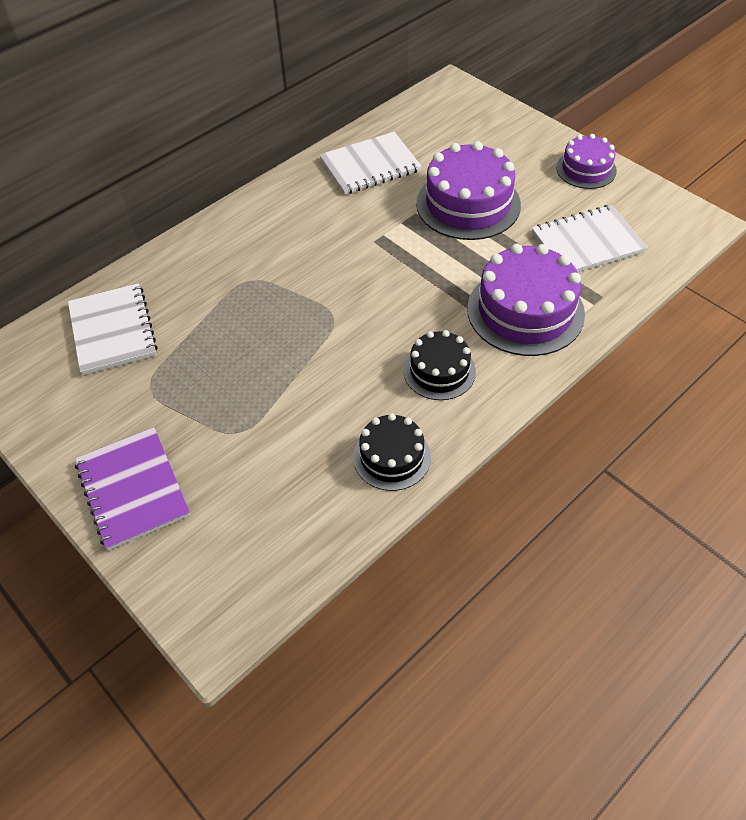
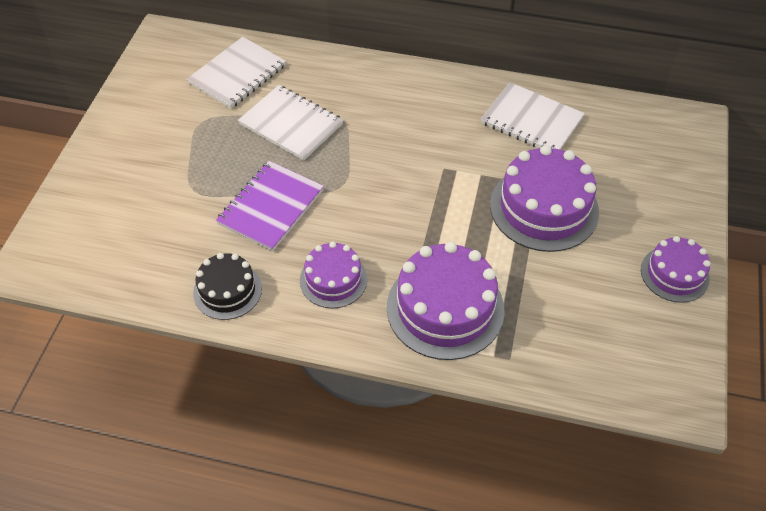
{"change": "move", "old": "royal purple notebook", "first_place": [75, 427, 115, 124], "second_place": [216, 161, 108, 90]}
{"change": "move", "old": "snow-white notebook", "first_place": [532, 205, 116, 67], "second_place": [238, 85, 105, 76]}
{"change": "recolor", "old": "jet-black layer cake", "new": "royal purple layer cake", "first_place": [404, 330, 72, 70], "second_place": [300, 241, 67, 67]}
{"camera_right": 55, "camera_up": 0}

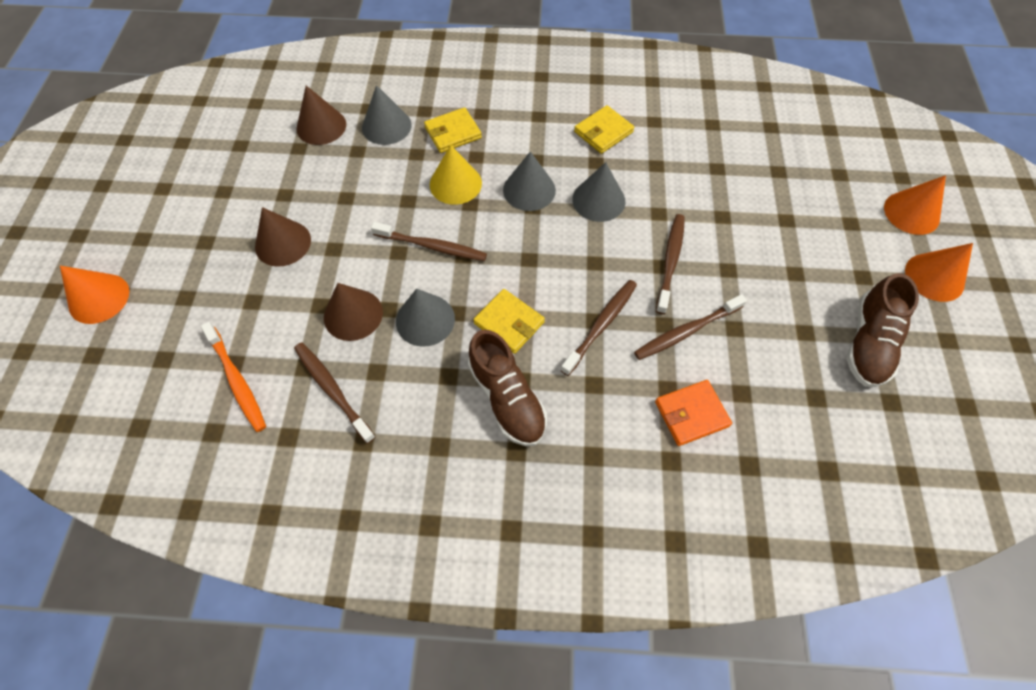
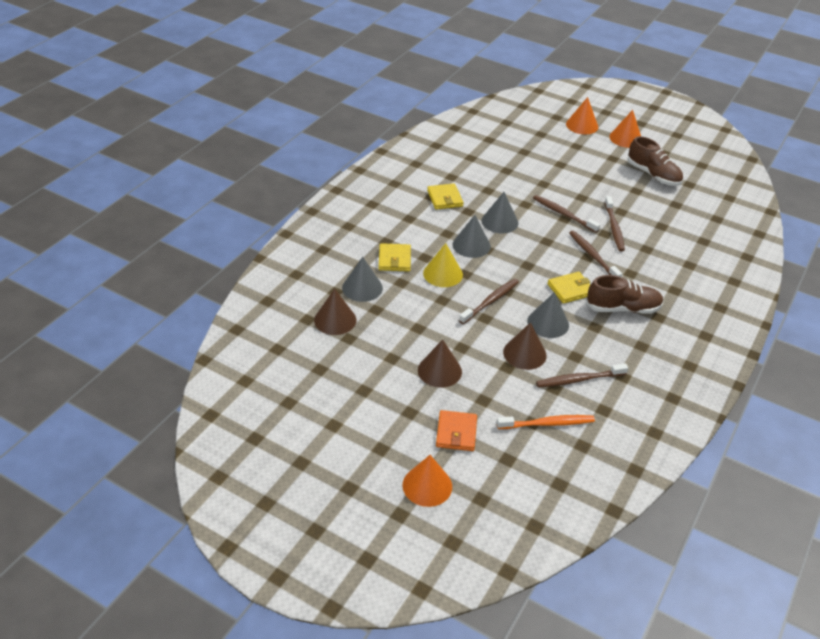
{"change": "move", "old": "orange-coloured billfold", "first_place": [655, 380, 77, 66], "second_place": [436, 410, 41, 41]}
{"camera_right": -65, "camera_up": -20}

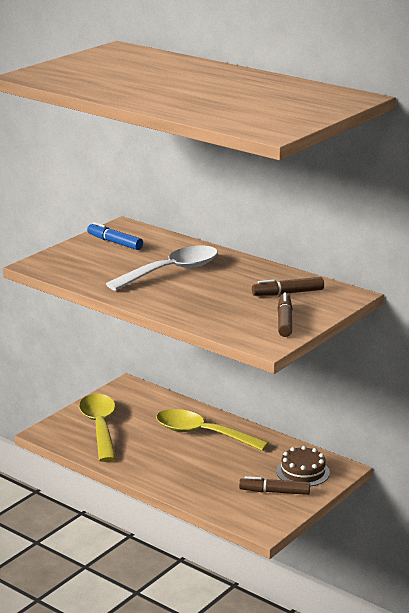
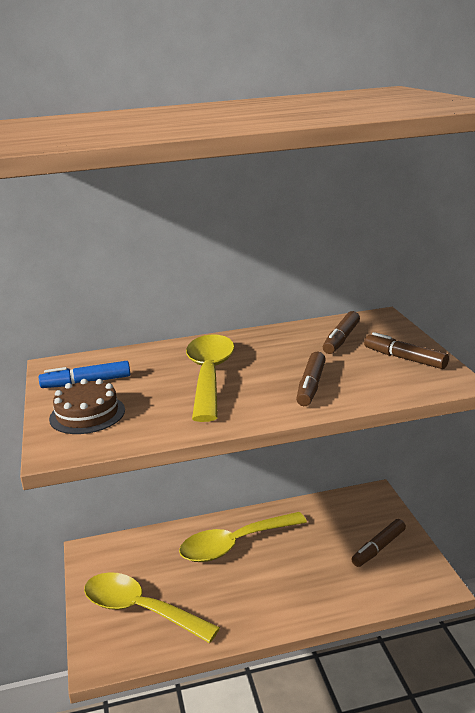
{"change": "move", "old": "brown layer cake", "first_place": [276, 446, 54, 41], "second_place": [49, 379, 76, 55]}
{"change": "recolor", "old": "snow-white teaspoon", "new": "golden teaspoon", "first_place": [106, 246, 112, 45], "second_place": [186, 334, 49, 88]}
{"change": "insert", "new": "brown marker", "second_place": [296, 351, 30, 55]}
{"camera_right": -50, "camera_up": 0}

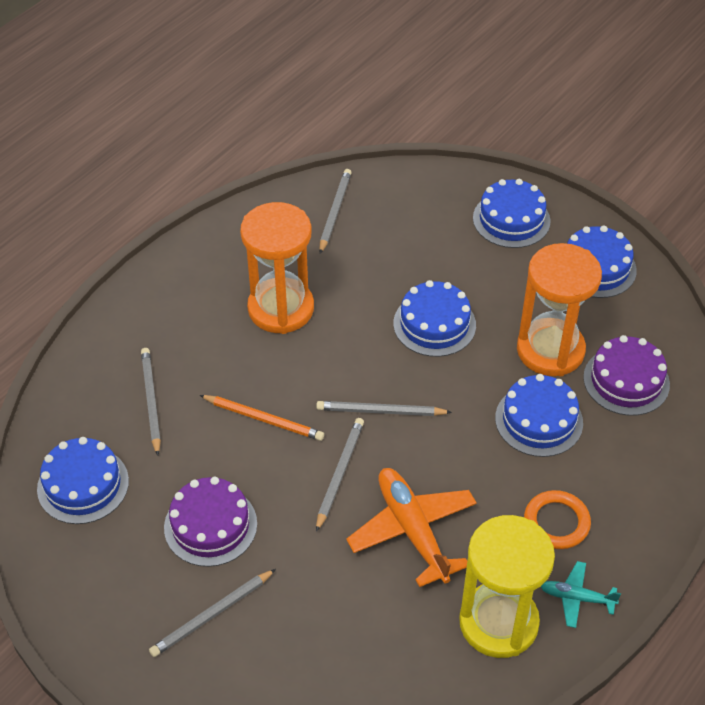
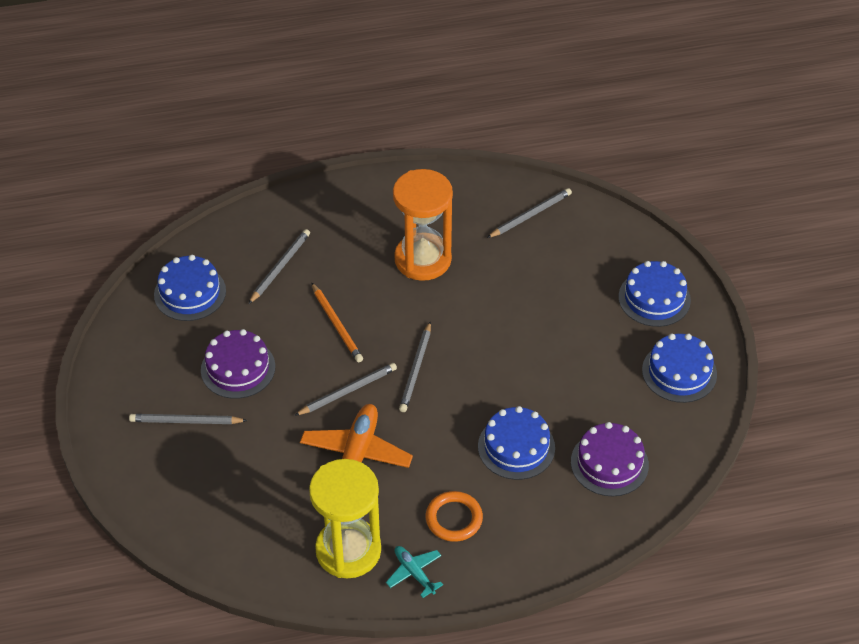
{"change": "rotate", "old": "gray pencil", "first_place": [316, 401, 136, 15], "second_place": [399, 321, 32, 91], "degrees": -120}
{"change": "delete", "old": "blue layer cake", "first_place": [393, 280, 83, 77]}
{"change": "delete", "old": "orange-coloured sand timer", "first_place": [517, 243, 85, 133]}
{"camera_right": 40, "camera_up": 0}

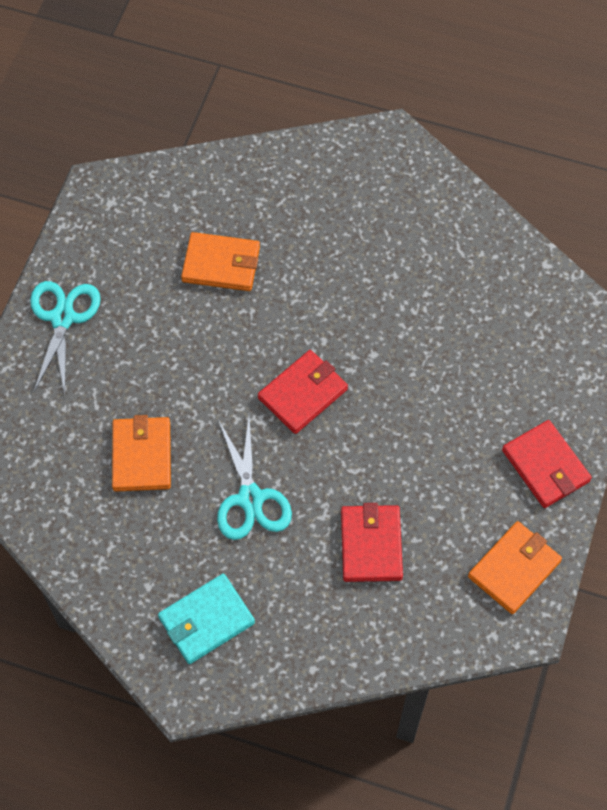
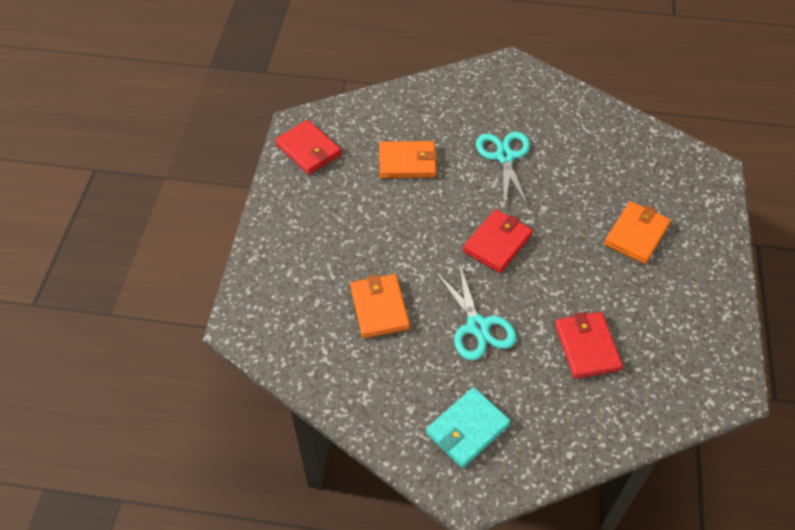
{"change": "move", "old": "red billfold", "first_place": [502, 420, 90, 88], "second_place": [275, 120, 66, 55]}
{"change": "move", "old": "aqua scissors", "first_place": [30, 281, 71, 115], "second_place": [476, 132, 54, 76]}
{"change": "move", "old": "orange-coloured billfold", "first_place": [468, 521, 94, 93], "second_place": [604, 201, 67, 63]}
{"camera_right": -10, "camera_up": -10}

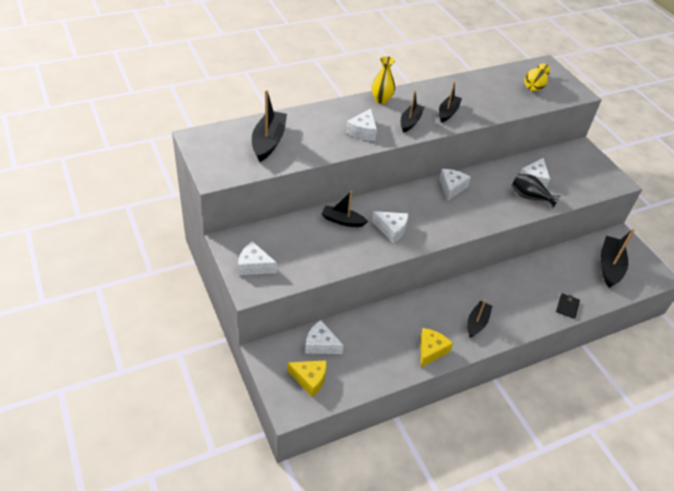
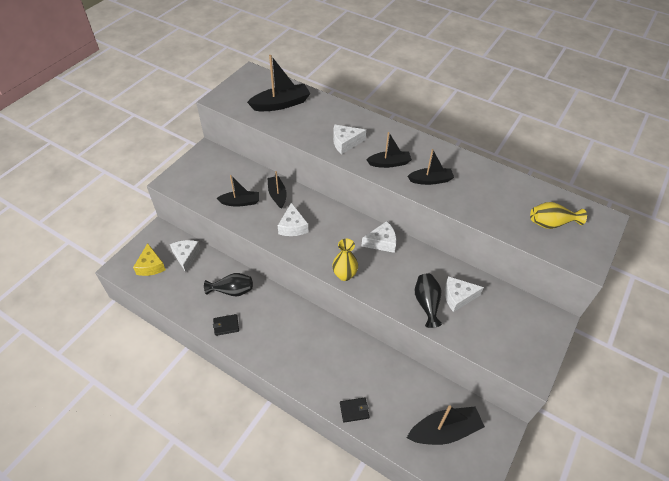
{"change": "insert", "new": "jet-black flower vase", "second_place": [204, 273, 49, 24]}
{"change": "replace", "old": "golden piece of cheese", "new": "jet-black billfold", "first_place": [420, 328, 33, 39], "second_place": [213, 314, 26, 22]}
{"change": "move", "old": "jet-black toy boat", "first_place": [467, 299, 25, 38], "second_place": [216, 175, 43, 32]}
{"change": "move", "old": "golden flower vase", "first_place": [372, 56, 23, 48], "second_place": [332, 239, 26, 42]}
{"change": "delete", "old": "snow-white piece of cheese", "first_place": [238, 241, 39, 34]}
{"camera_right": 60, "camera_up": 5}

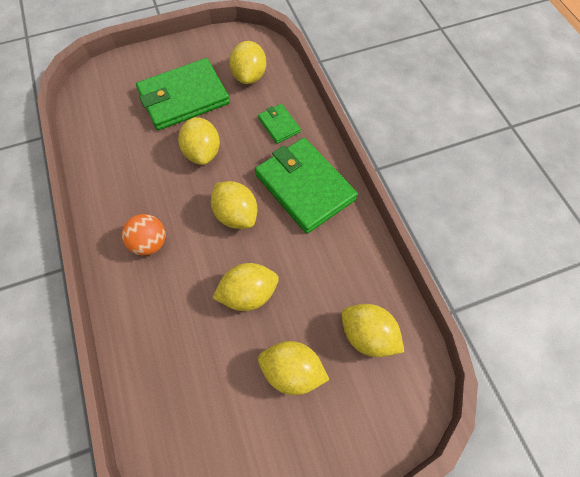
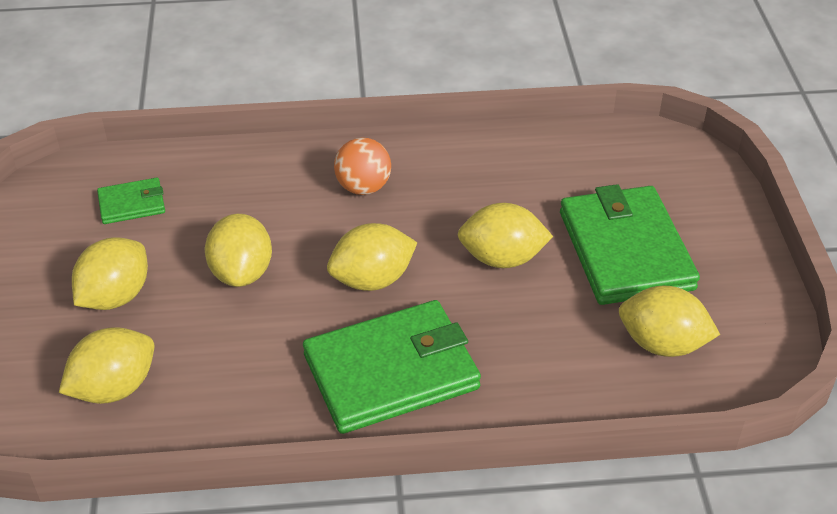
{"change": "move", "old": "leaf-green billfold", "first_place": [258, 104, 43, 40], "second_place": [97, 178, 68, 46]}
{"camera_right": 105, "camera_up": -20}

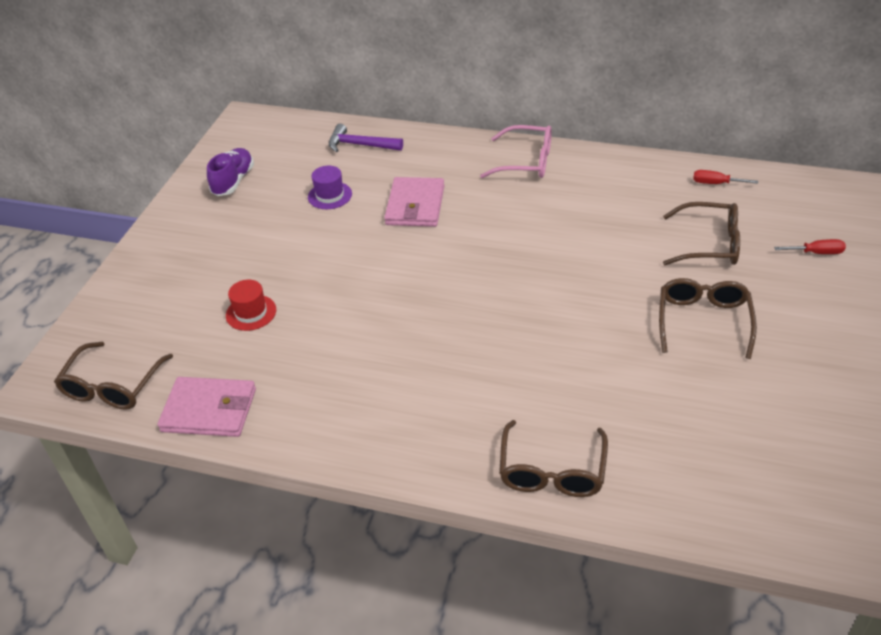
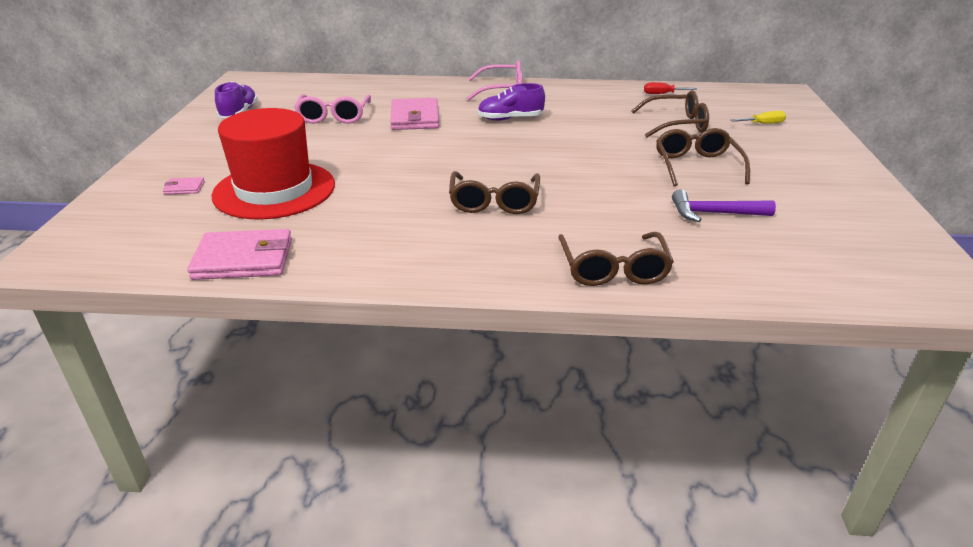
{"change": "insert", "new": "rose-pink billfold", "second_place": [163, 177, 42, 18]}
{"change": "resize", "old": "red tall hat", "first_place": [226, 280, 50, 51], "second_place": [212, 108, 123, 111], "factor": 2.36}
{"change": "replace", "old": "royal purple tall hat", "new": "rose-pink spectacles", "first_place": [308, 166, 44, 43], "second_place": [294, 94, 77, 30]}
{"change": "move", "old": "brown spectacles", "first_place": [54, 342, 119, 68], "second_place": [449, 171, 91, 43]}
{"change": "insert", "new": "royal purple lace-up shoe", "second_place": [478, 83, 67, 38]}
{"change": "move", "old": "royal purple carpenter's hammer", "first_place": [329, 124, 74, 28], "second_place": [672, 189, 104, 33]}
{"change": "recolor", "old": "red hand screwdriver", "new": "golden hand screwdriver", "first_place": [774, 239, 72, 15], "second_place": [731, 111, 55, 13]}
{"camera_right": -15, "camera_up": -10}

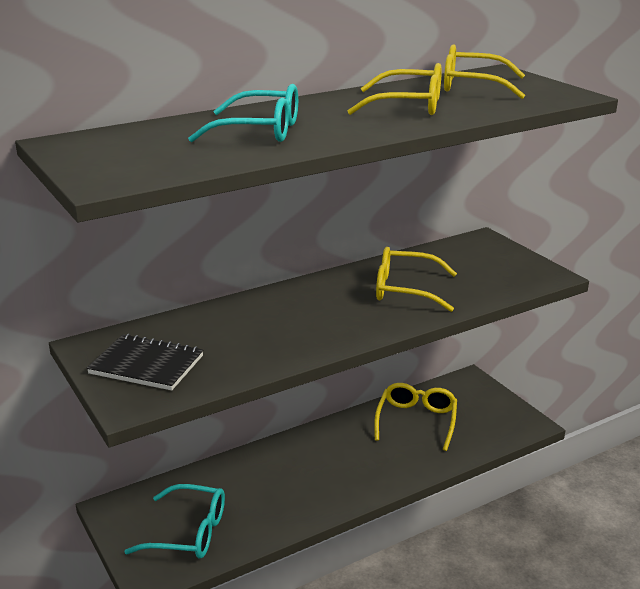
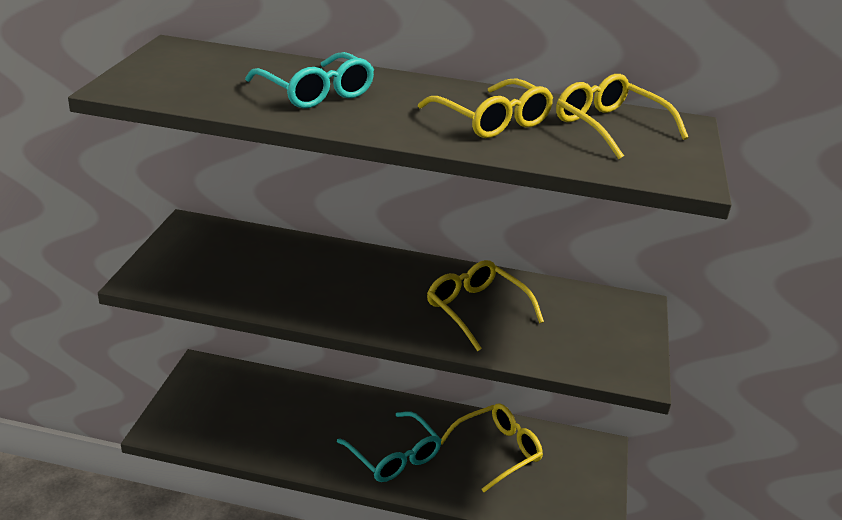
{"change": "move", "old": "aqua spectacles", "first_place": [124, 484, 101, 75], "second_place": [337, 411, 104, 71]}
{"change": "delete", "old": "jet-black notebook", "first_place": [87, 334, 116, 56]}
{"camera_right": 40, "camera_up": 5}

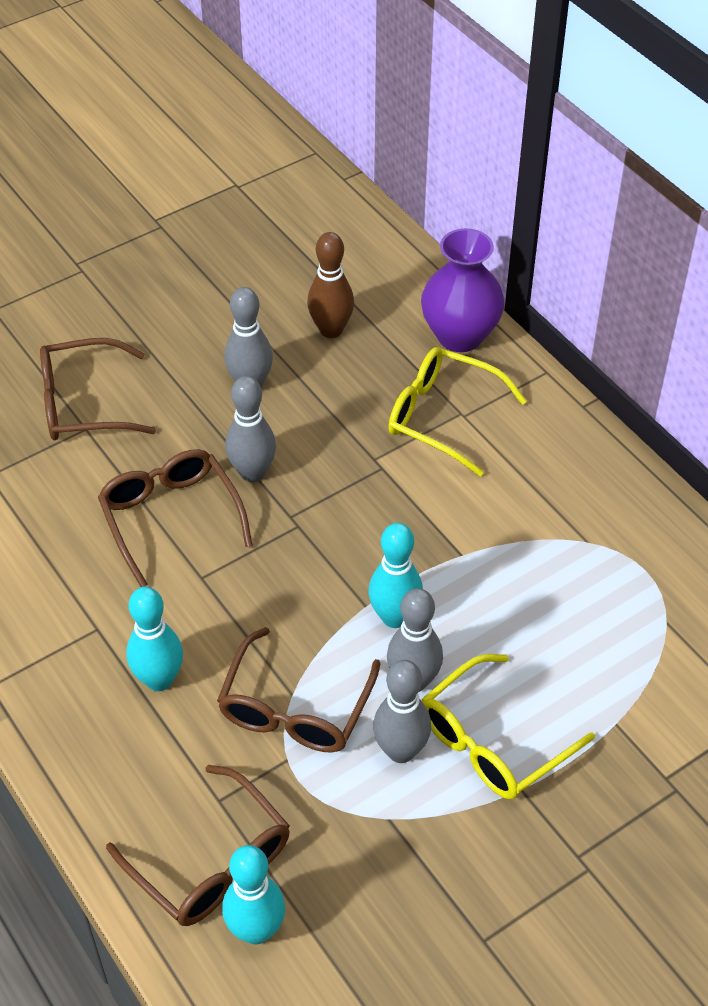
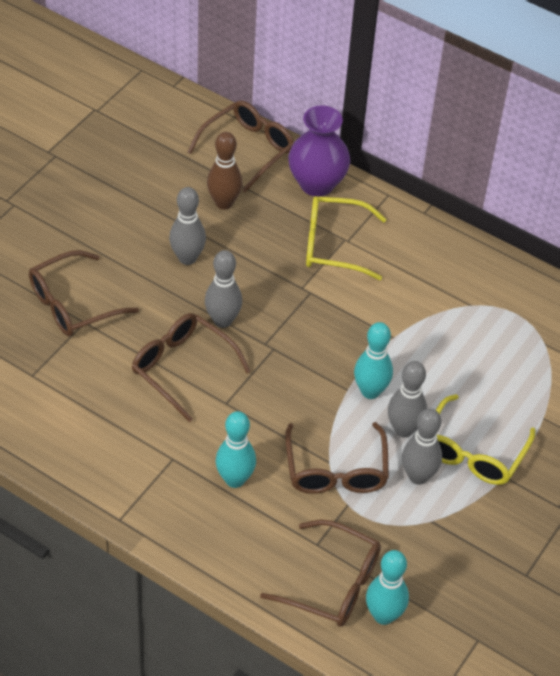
{"change": "insert", "new": "brown spectacles", "second_place": [187, 101, 107, 91]}
{"camera_right": -25, "camera_up": 0}

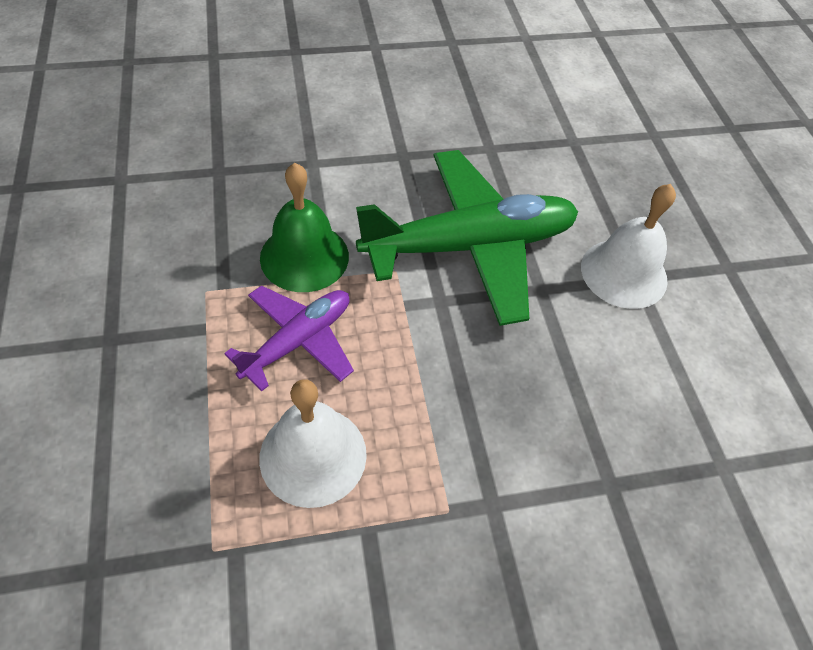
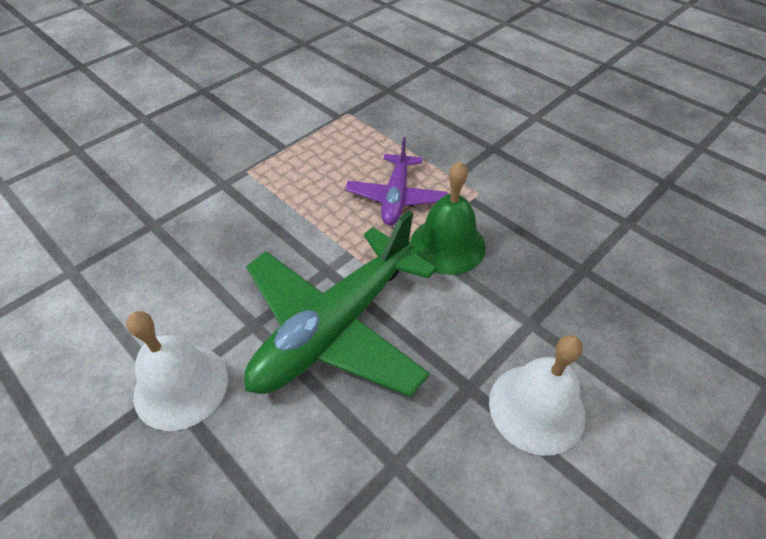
{"change": "move", "old": "snow-white bell", "first_place": [259, 379, 108, 129], "second_place": [489, 335, 97, 121]}
{"camera_right": 150, "camera_up": -5}

